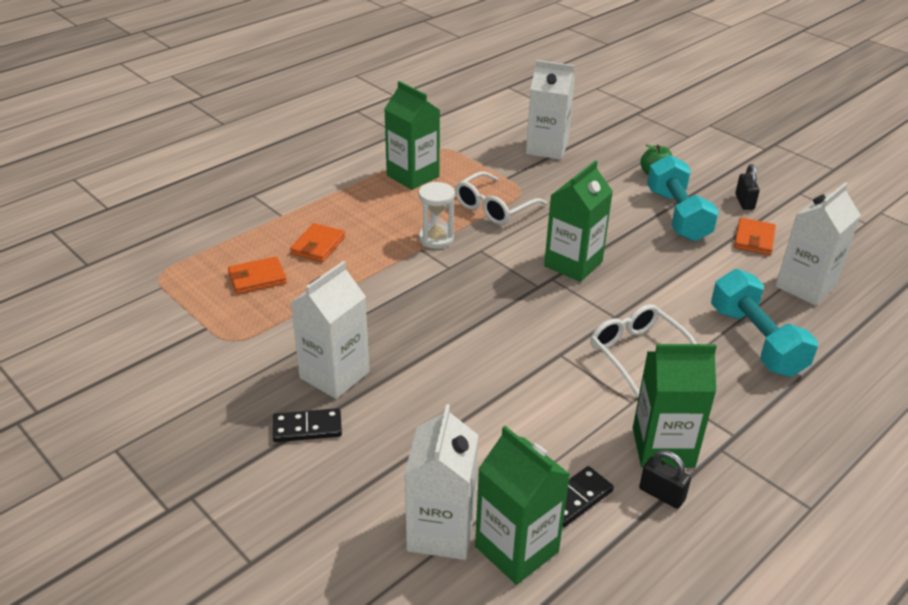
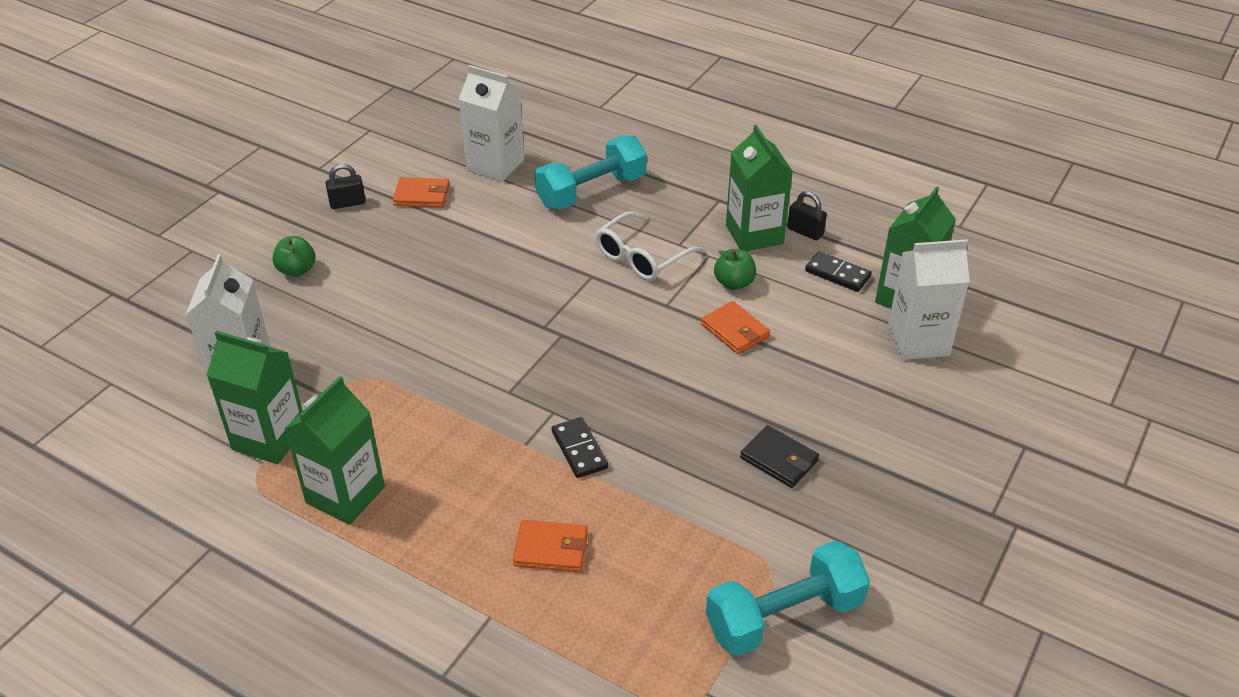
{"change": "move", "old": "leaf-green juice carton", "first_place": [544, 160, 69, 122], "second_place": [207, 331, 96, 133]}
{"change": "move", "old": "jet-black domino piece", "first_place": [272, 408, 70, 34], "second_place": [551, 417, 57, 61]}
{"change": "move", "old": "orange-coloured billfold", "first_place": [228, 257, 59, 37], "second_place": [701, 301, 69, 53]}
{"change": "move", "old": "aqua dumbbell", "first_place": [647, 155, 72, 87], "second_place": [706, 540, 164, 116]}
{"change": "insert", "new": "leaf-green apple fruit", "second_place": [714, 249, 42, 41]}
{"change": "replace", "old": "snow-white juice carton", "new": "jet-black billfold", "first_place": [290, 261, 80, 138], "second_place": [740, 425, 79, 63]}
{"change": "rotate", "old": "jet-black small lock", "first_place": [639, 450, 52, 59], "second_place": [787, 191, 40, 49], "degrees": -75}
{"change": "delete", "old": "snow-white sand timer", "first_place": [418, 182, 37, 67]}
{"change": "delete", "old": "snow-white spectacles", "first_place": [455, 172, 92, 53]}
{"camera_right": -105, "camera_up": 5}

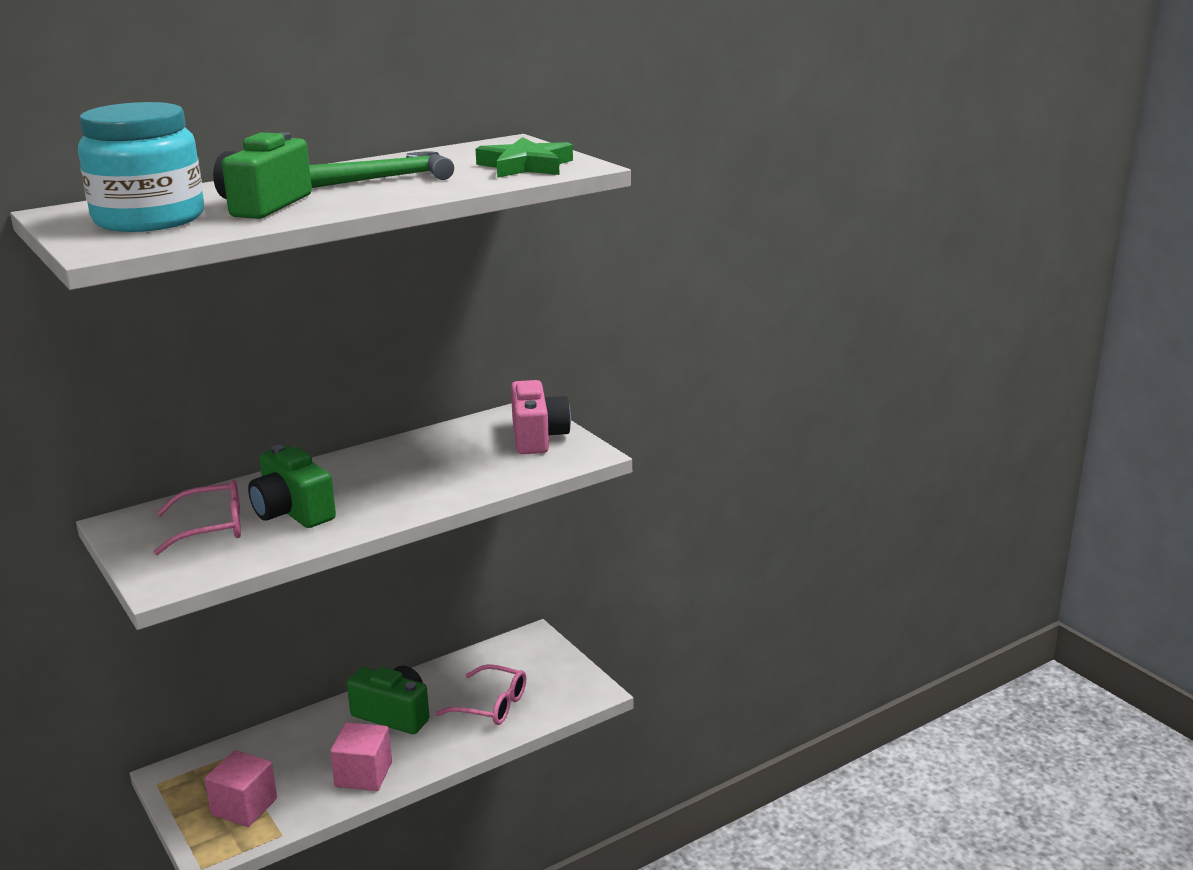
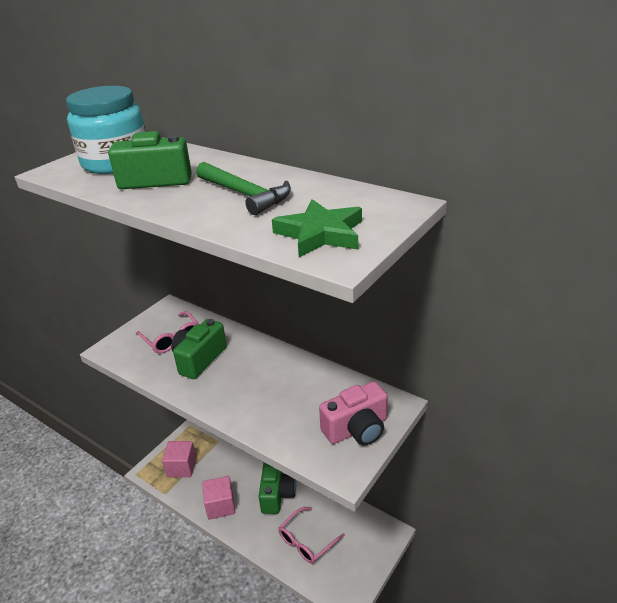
{"change": "rotate", "old": "rose-pink spectacles", "first_place": [435, 664, 91, 61], "second_place": [279, 507, 66, 57], "degrees": 45}
{"camera_right": 70, "camera_up": 10}

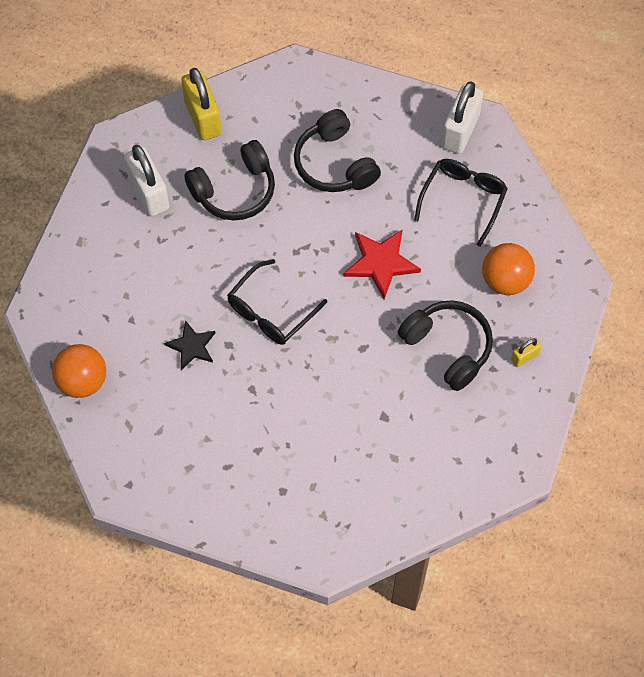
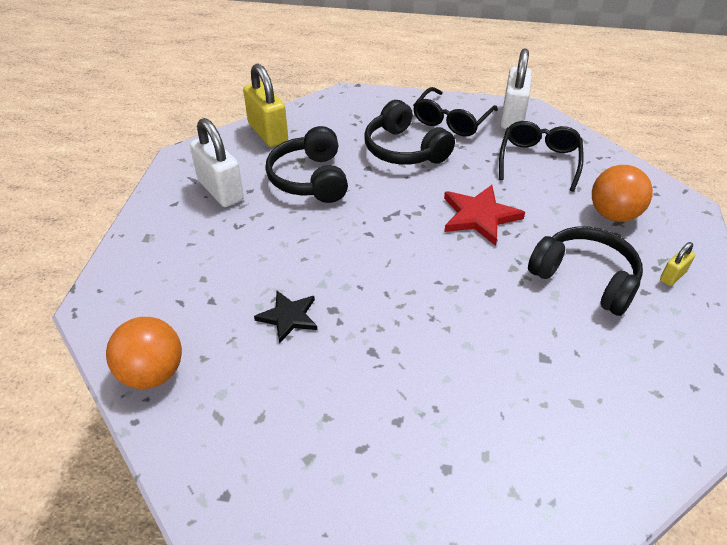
{"change": "rotate", "old": "jet-black over-ear headphones", "first_place": [184, 140, 91, 81], "second_place": [265, 126, 83, 77], "degrees": 120}
{"change": "move", "old": "jet-black spectacles", "first_place": [227, 259, 100, 86], "second_place": [413, 87, 85, 50]}
{"camera_right": -10, "camera_up": -20}

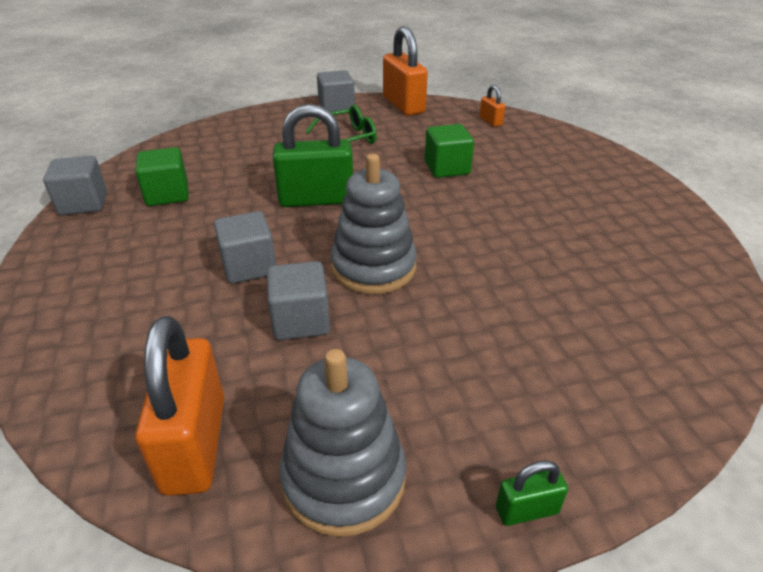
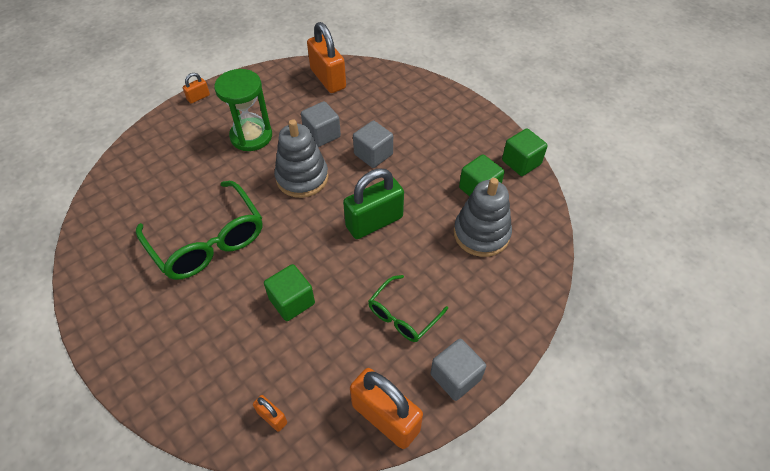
{"change": "insert", "new": "leaf-green spectacles", "second_place": [136, 181, 127, 99]}
{"change": "recolor", "old": "leaf-green small lock", "new": "orange-coloured small lock", "first_place": [496, 460, 72, 66], "second_place": [183, 73, 27, 31]}
{"change": "insert", "new": "leaf-green sand timer", "second_place": [214, 69, 58, 82]}
{"change": "move", "old": "gray stacking toy", "first_place": [279, 349, 127, 188], "second_place": [454, 178, 58, 79]}
{"change": "recolor", "old": "gray cube", "new": "leaf-green cube", "first_place": [43, 156, 64, 59], "second_place": [502, 128, 46, 48]}
{"camera_right": 155, "camera_up": 15}

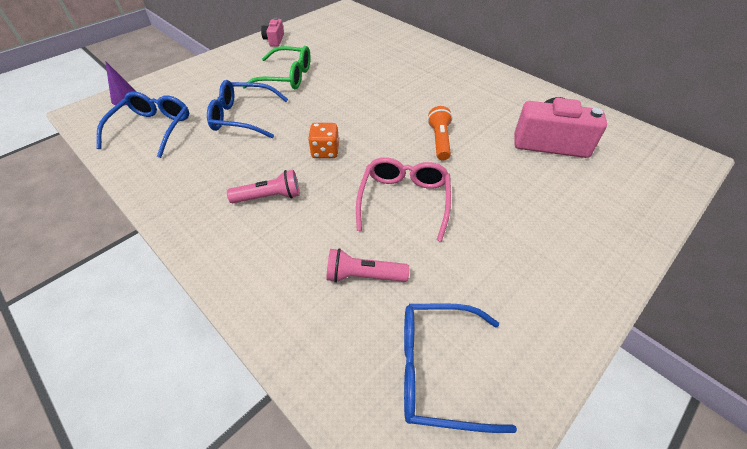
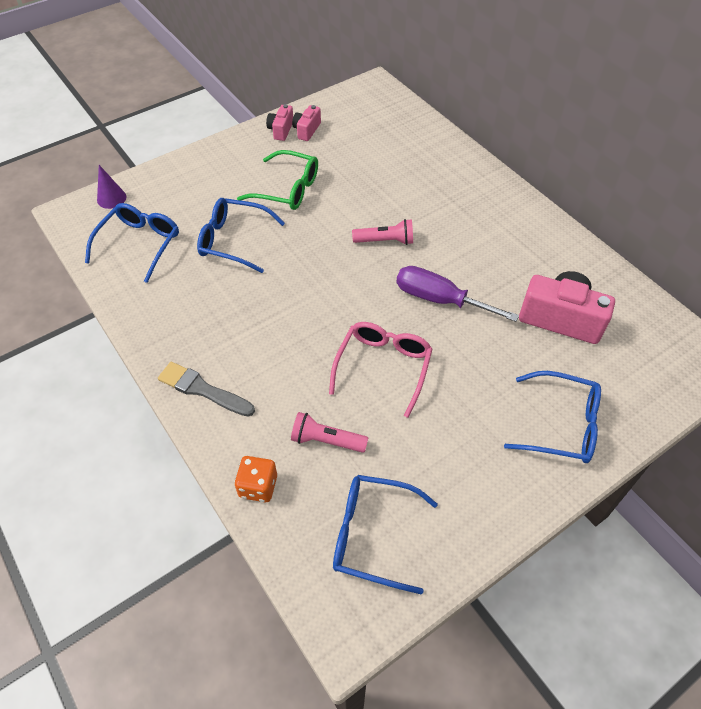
{"change": "insert", "new": "gray paint brush", "second_place": [158, 362, 97, 55]}
{"change": "move", "old": "orange-coloured die", "first_place": [308, 123, 31, 35], "second_place": [235, 456, 42, 46]}
{"change": "insert", "new": "rose-pink compact camera", "second_place": [292, 105, 29, 36]}
{"change": "move", "old": "rose-pink torch", "first_place": [227, 170, 73, 33], "second_place": [352, 219, 61, 26]}
{"change": "replace", "old": "orange-coloured torch", "new": "royal purple hand screwdriver", "first_place": [428, 106, 24, 54], "second_place": [396, 266, 123, 56]}
{"change": "insert", "new": "blue spectacles", "second_place": [504, 371, 97, 92]}
{"camera_right": 10, "camera_up": 5}

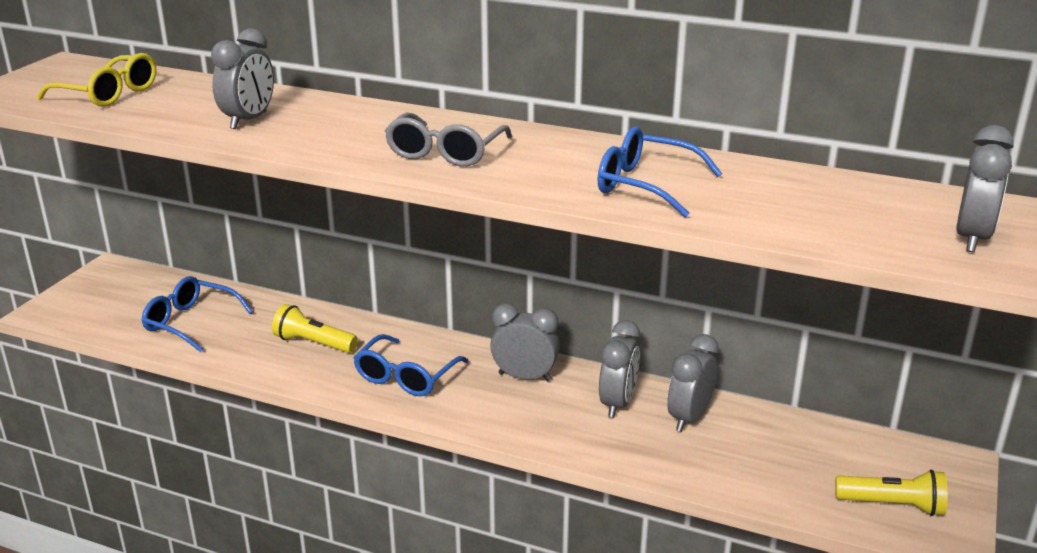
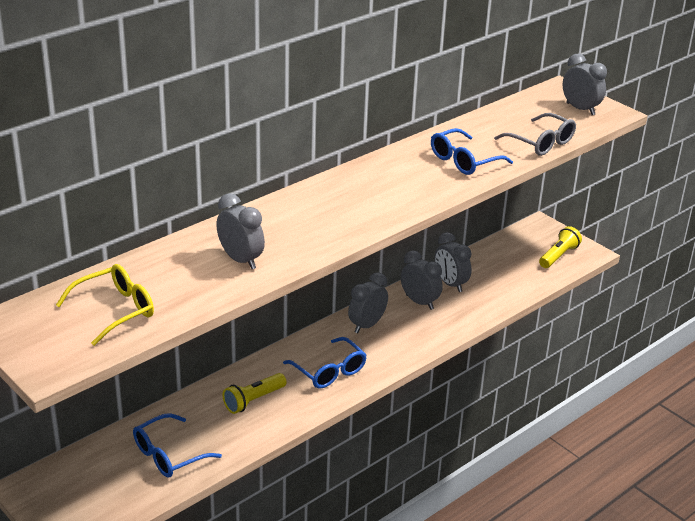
{"change": "move", "old": "gray spectacles", "first_place": [385, 112, 127, 55], "second_place": [494, 113, 82, 43]}
{"camera_right": -65, "camera_up": 5}

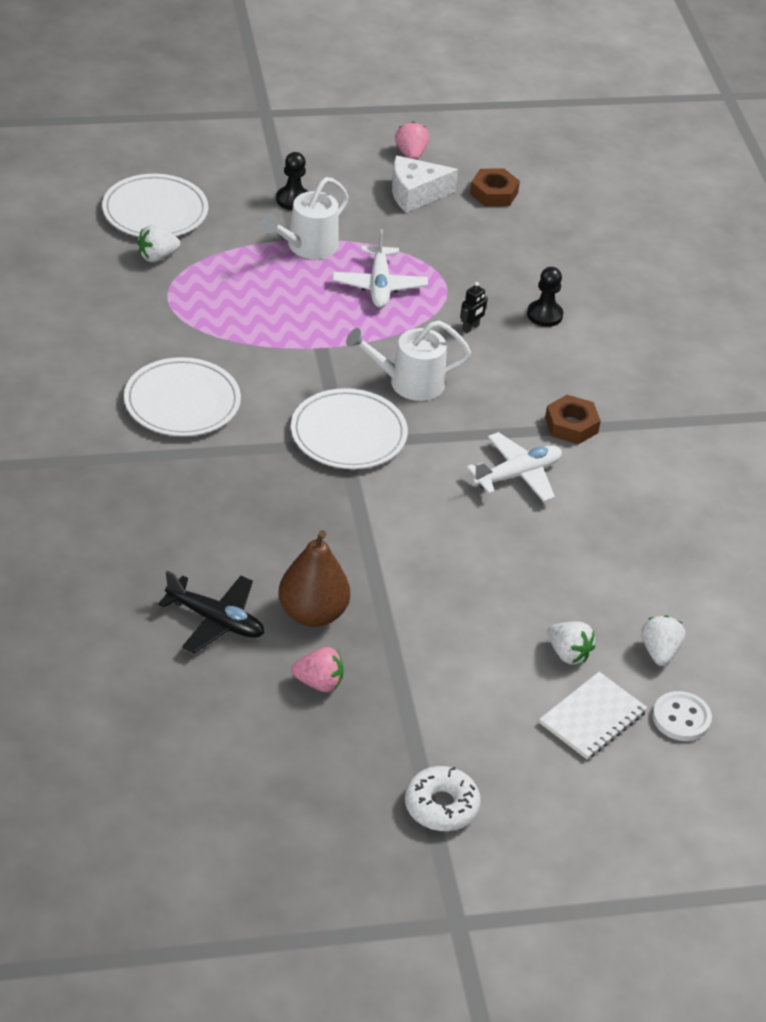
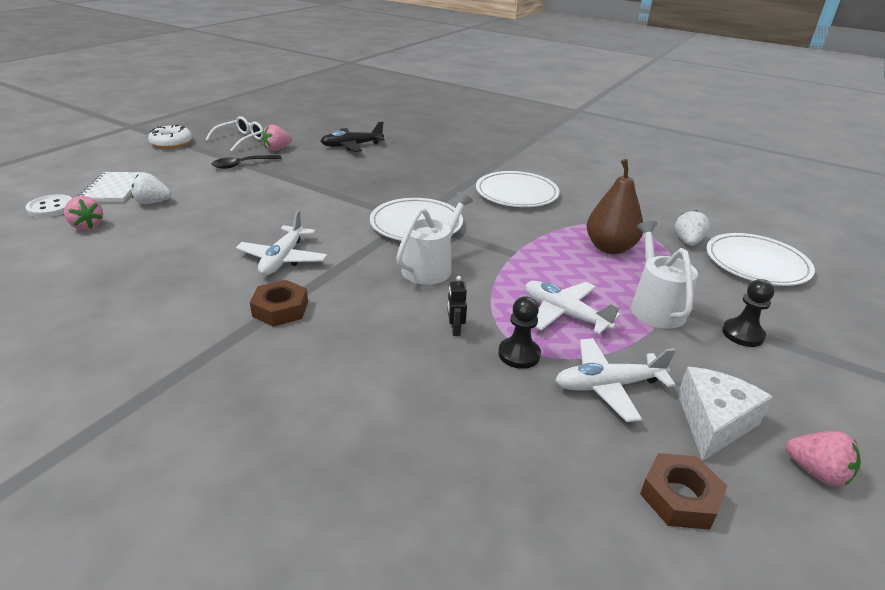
{"change": "recolor", "old": "snow-white strawberry", "new": "rose-pink strawberry", "first_place": [641, 615, 44, 51], "second_place": [64, 196, 39, 34]}
{"change": "insert", "new": "snow-white spectacles", "second_place": [205, 116, 58, 36]}
{"change": "insert", "new": "jet-black teaspoon", "second_place": [211, 155, 71, 14]}
{"change": "move", "old": "jet-black game pawn", "first_place": [527, 267, 36, 60], "second_place": [498, 296, 43, 73]}
{"change": "insert", "new": "snow-white toy plane", "second_place": [555, 338, 121, 84]}
{"change": "move", "old": "brown pear", "first_place": [279, 530, 71, 97], "second_place": [587, 159, 56, 95]}
{"camera_right": 135, "camera_up": -10}

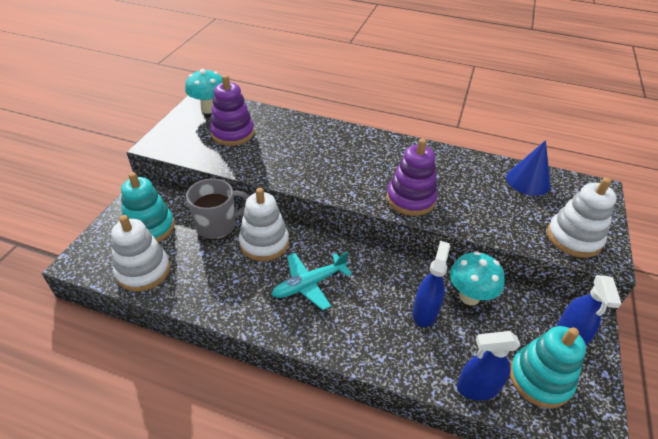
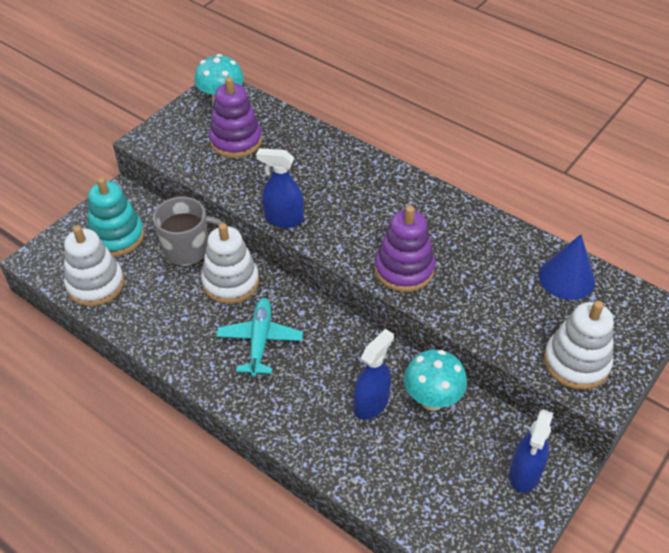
{"change": "rotate", "old": "aqua toy plane", "first_place": [272, 252, 80, 58], "second_place": [216, 298, 87, 79], "degrees": 105}
{"change": "move", "old": "blue spray cleaner", "first_place": [457, 331, 64, 69], "second_place": [256, 148, 48, 80]}
{"change": "delete", "old": "aqua stacking toy", "first_place": [510, 326, 76, 82]}
{"camera_right": 20, "camera_up": 5}

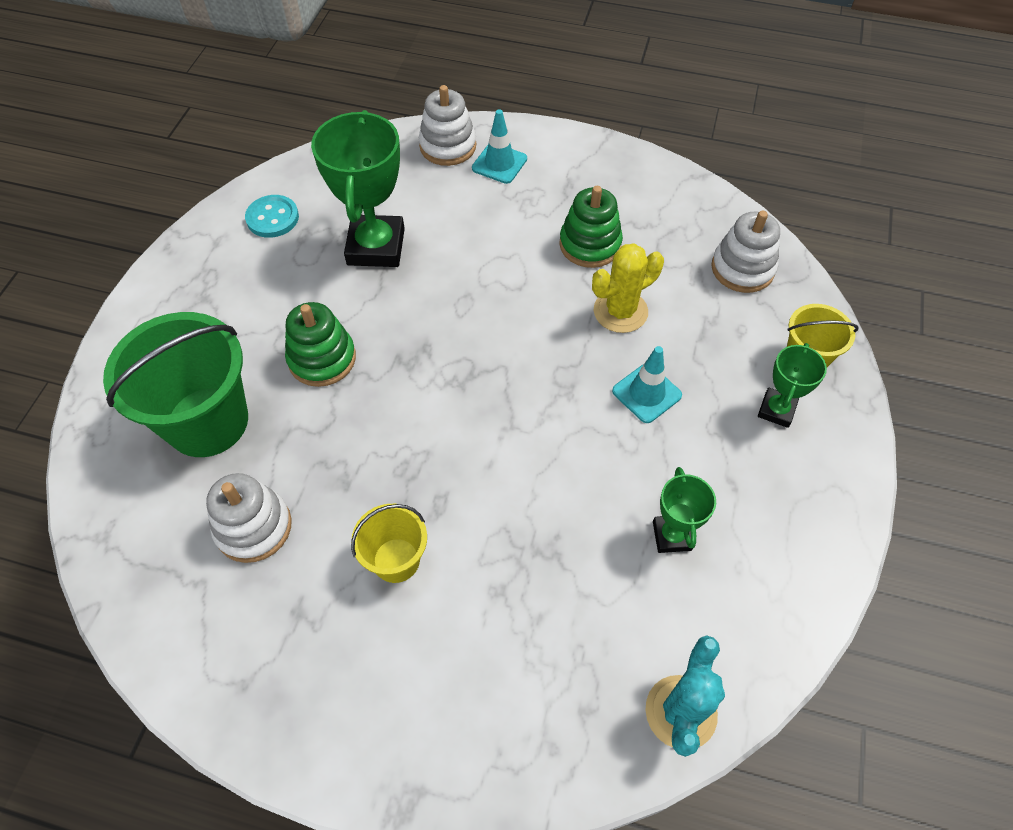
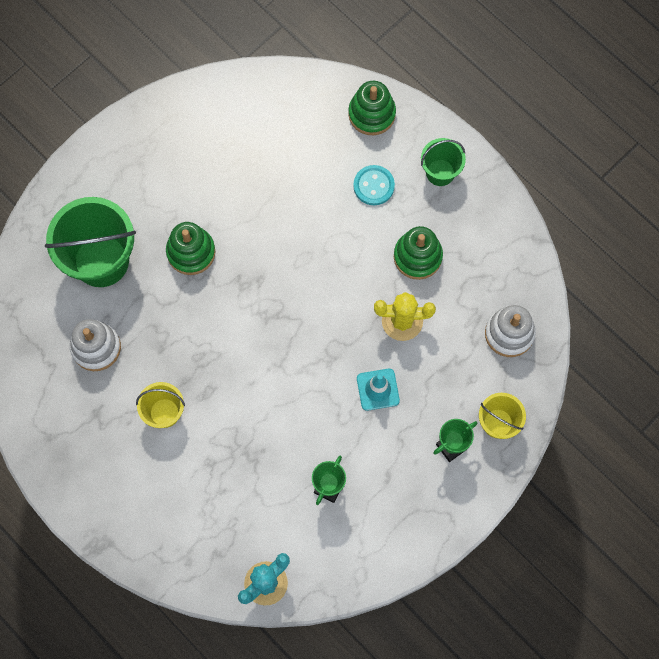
{"change": "recolor", "old": "snow-white stacking toy", "new": "leaf-green stacking toy", "first_place": [419, 85, 57, 81], "second_place": [348, 81, 48, 54]}
{"change": "move", "old": "aqua shirt button", "first_place": [245, 195, 54, 43], "second_place": [353, 165, 42, 40]}
{"change": "insert", "new": "leaf-green bucket", "second_place": [421, 138, 45, 48]}
{"change": "delete", "old": "leaf-green award cup", "first_place": [311, 110, 94, 157]}
{"change": "delete", "old": "aqua safety cone", "first_place": [472, 109, 55, 75]}
{"camera_right": 30, "camera_up": 15}

